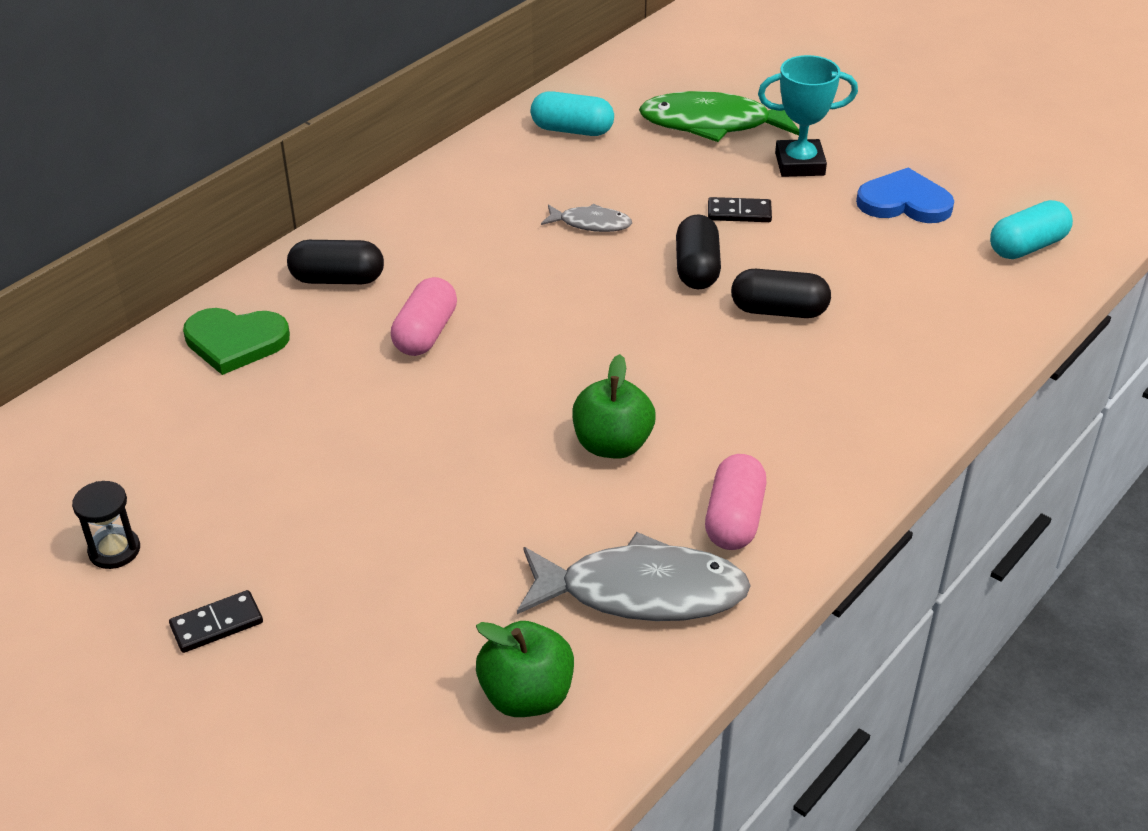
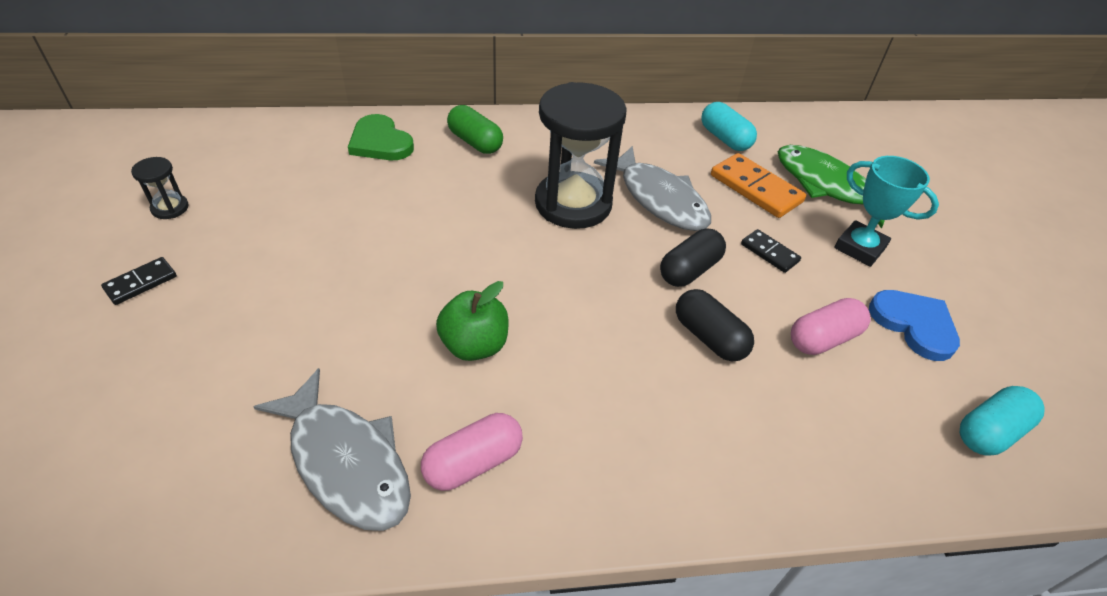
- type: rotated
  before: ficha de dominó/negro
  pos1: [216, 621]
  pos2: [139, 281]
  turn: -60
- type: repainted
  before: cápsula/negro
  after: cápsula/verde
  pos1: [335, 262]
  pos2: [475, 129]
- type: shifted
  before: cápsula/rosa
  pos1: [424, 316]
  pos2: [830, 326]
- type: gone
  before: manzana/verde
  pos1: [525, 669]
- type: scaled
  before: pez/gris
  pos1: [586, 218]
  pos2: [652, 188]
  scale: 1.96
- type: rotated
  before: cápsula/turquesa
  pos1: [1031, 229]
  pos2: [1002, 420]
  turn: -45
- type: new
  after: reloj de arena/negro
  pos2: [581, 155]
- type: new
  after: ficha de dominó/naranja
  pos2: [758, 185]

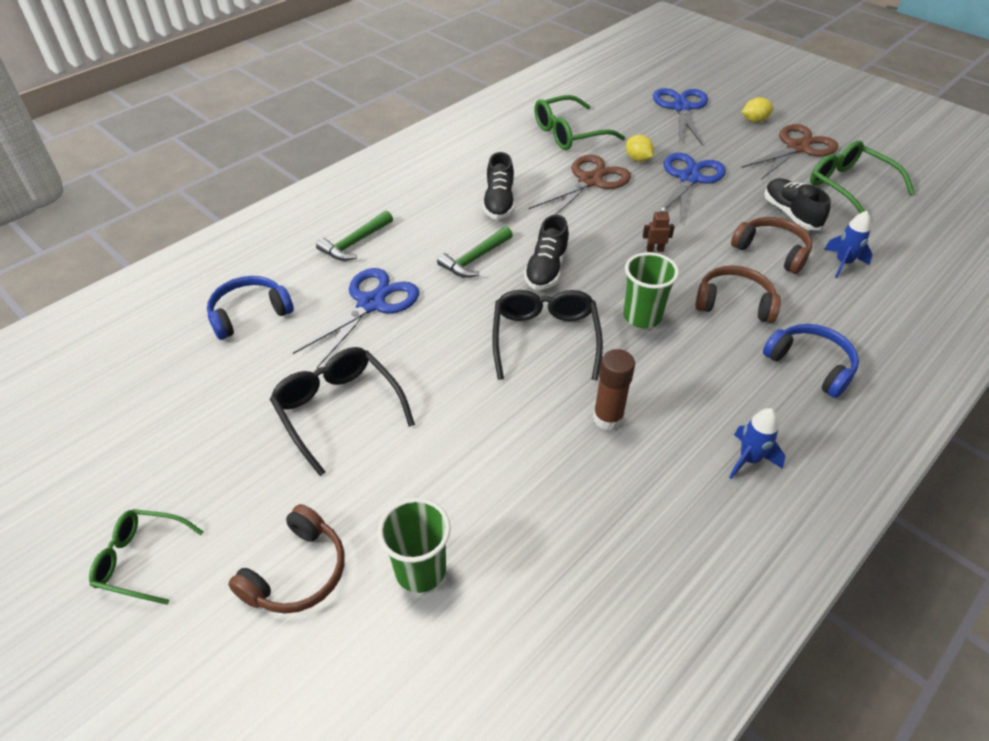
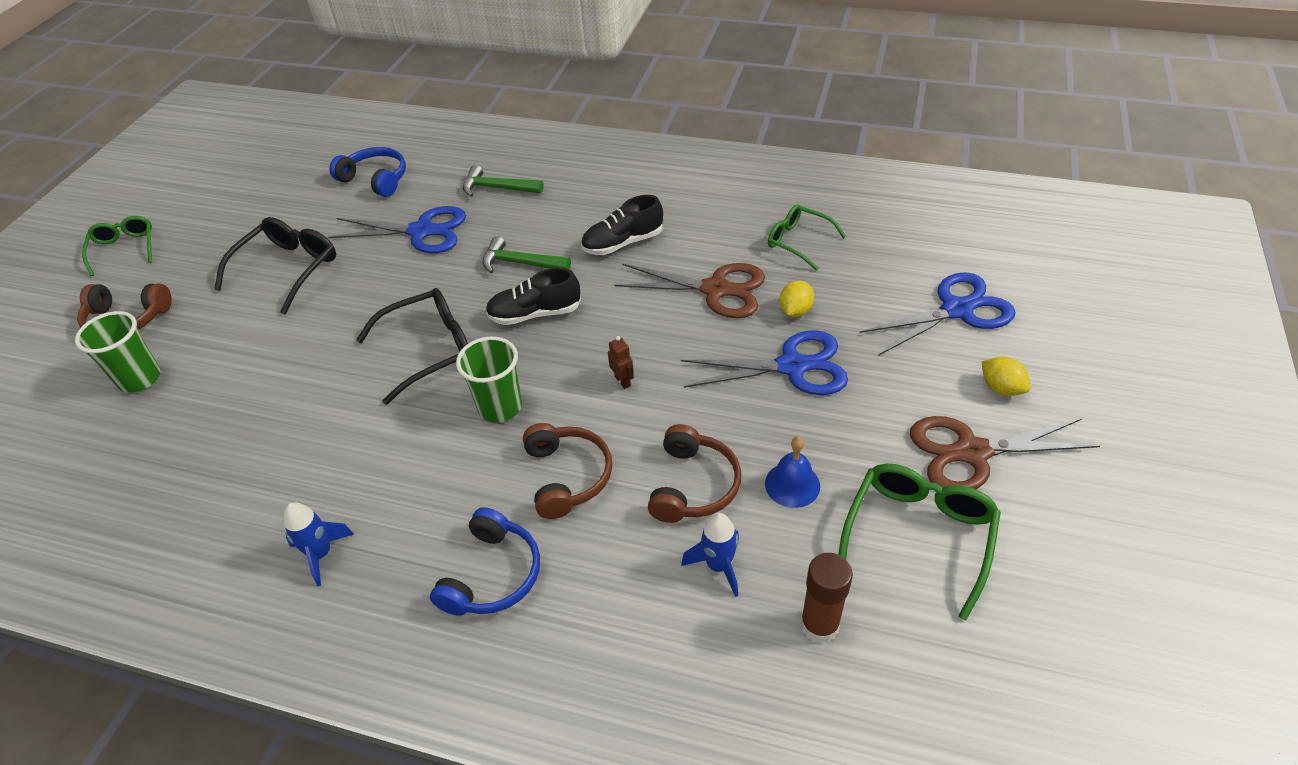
- type: scaled
  before: gafas/verde
  pos1: [579, 122]
  pos2: [807, 237]
  scale: 0.66
- type: shifted
  before: barra de pegamento/marrón
  pos1: [614, 389]
  pos2: [826, 598]
- type: rotated
  before: tijeras/marrón
  pos1: [789, 152]
  pos2: [1005, 452]
  turn: 150
- type: swapped
  before: zapato/negro
  after: campana/azul
  pos1: [797, 204]
  pos2: [792, 472]

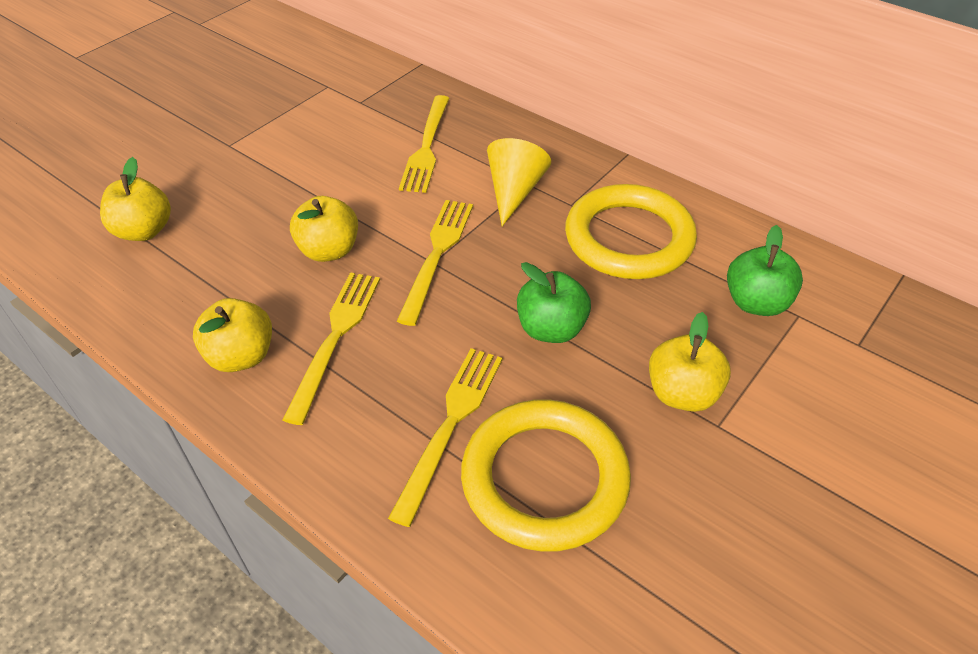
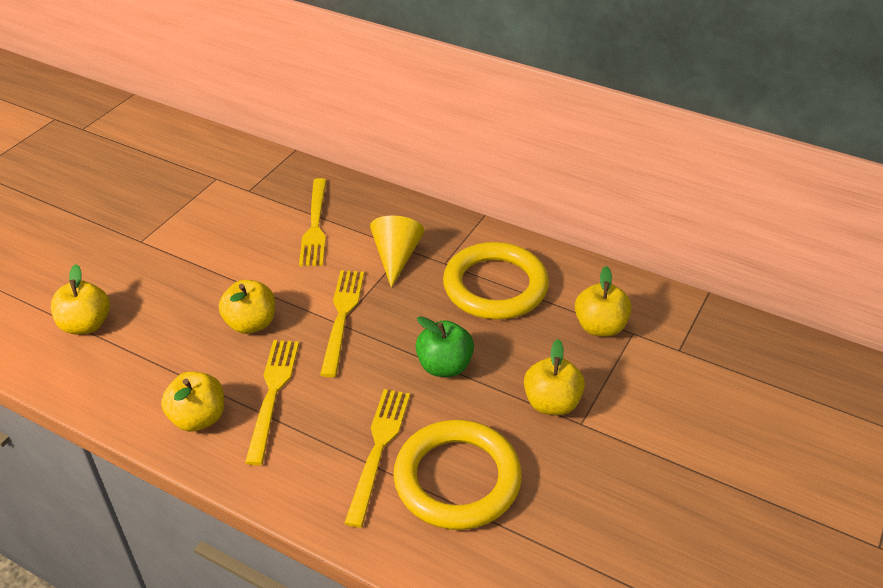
- type: repainted
  before: manzana/verde
  after: manzana/amarillo
  pos1: [765, 270]
  pos2: [603, 301]

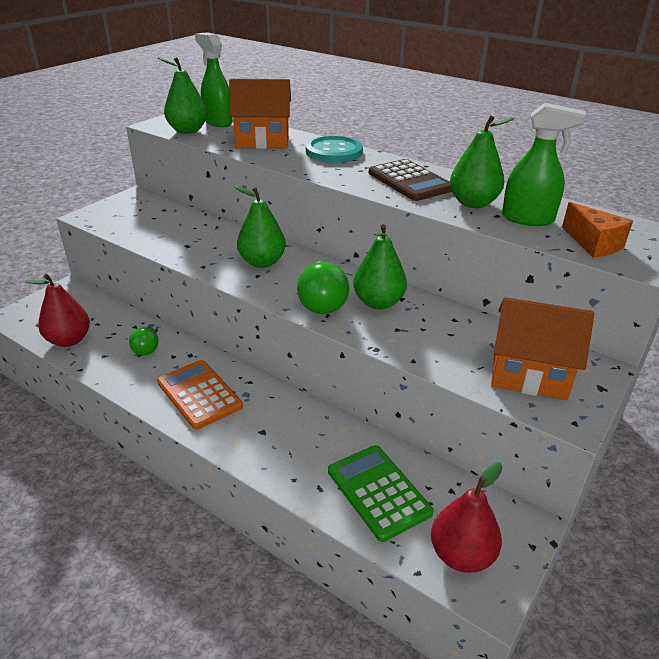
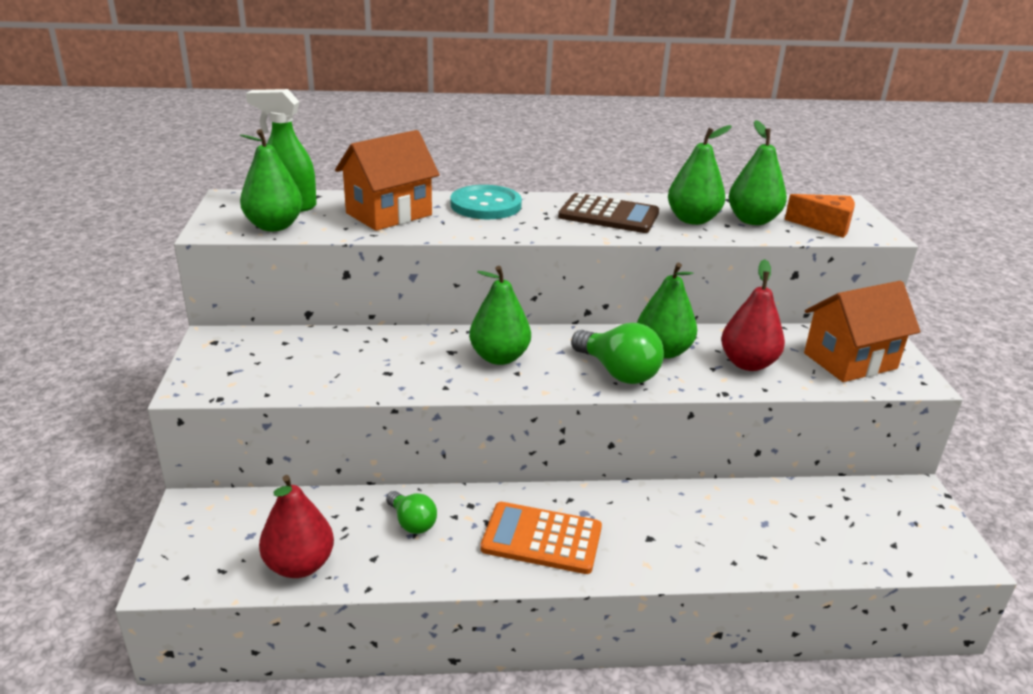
- type: gone
  before: calculadora/verde
  pos1: [381, 493]
- type: shifted
  before: pera/rojo
  pos1: [467, 517]
  pos2: [753, 315]
- type: swapped
  before: pulverizador/verde
  after: pera/verde
  pos1: [544, 164]
  pos2: [757, 172]

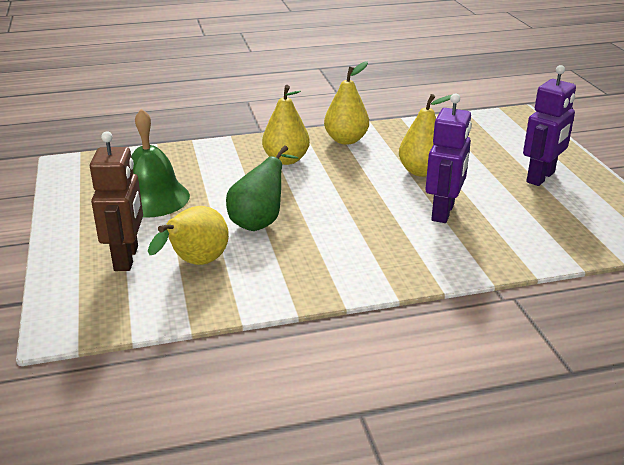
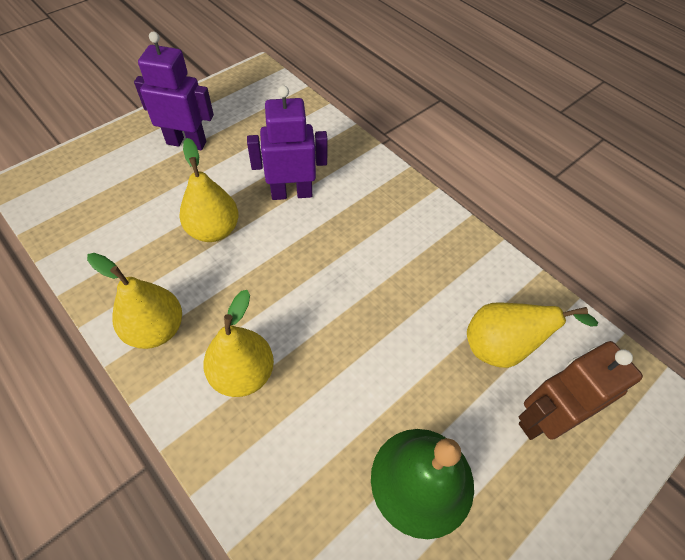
- type: gone
  before: pera/verde
  pos1: [262, 188]

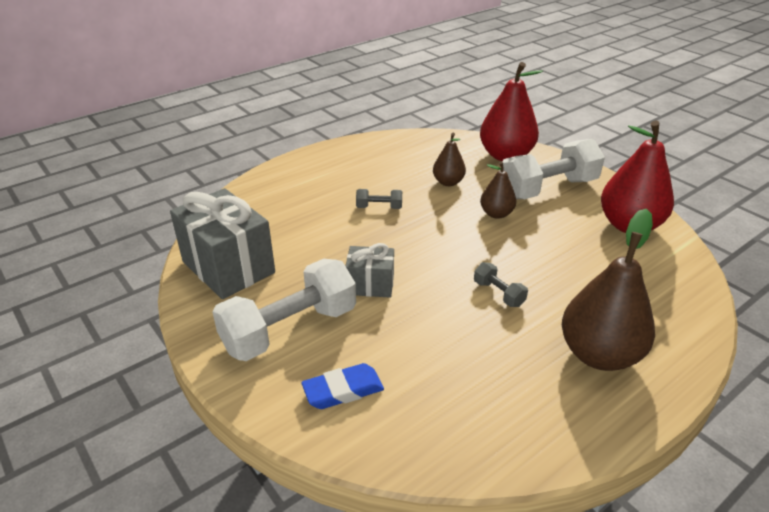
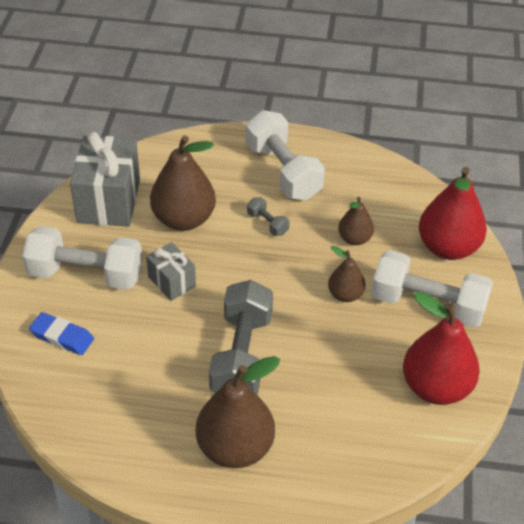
- type: scaled
  before: mancuerna/gris
  pos1: [501, 284]
  pos2: [241, 337]
  scale: 2.27
- type: new
  after: pera/marrón
  pos2: [183, 183]
- type: new
  after: mancuerna/blanco
  pos2: [285, 155]

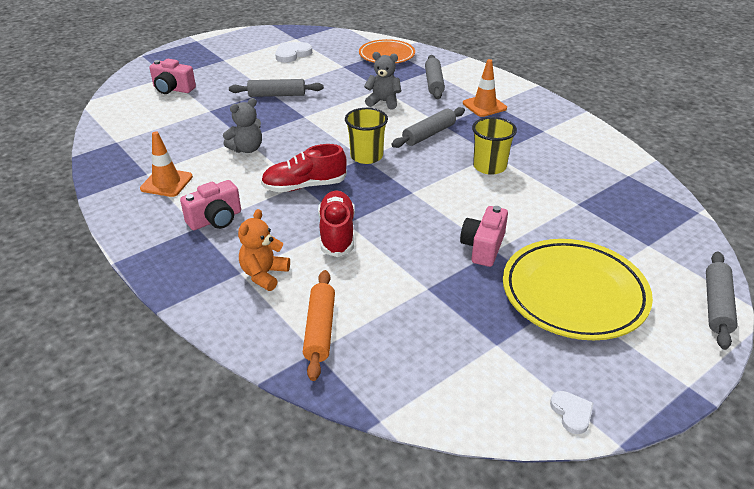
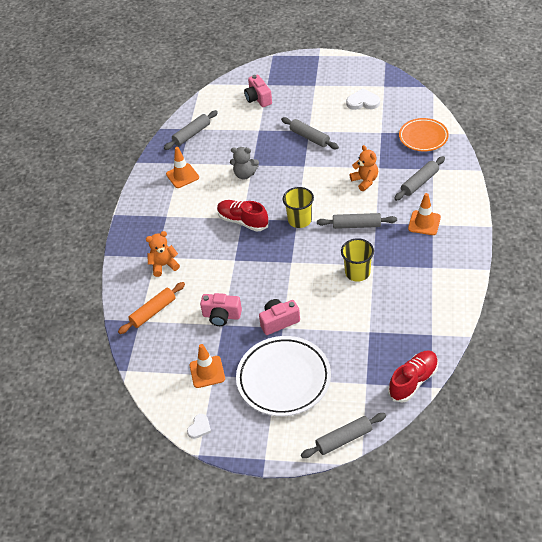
- type: shifted
  before: cámara/rosa
  pos1: [210, 205]
  pos2: [221, 309]
- type: shifted
  before: zapato/rojo
  pos1: [336, 224]
  pos2: [413, 377]
- type: repainted
  before: osito/gris
  after: osito/naranja
  pos1: [382, 80]
  pos2: [364, 168]
- type: repainted
  before: plato/amarillo
  after: plato/blanco
  pos1: [578, 289]
  pos2: [283, 376]
- type: new
  after: rodillo/gris
  pos2: [191, 130]
- type: new
  after: cono de tráfico/naranja
  pos2: [207, 366]

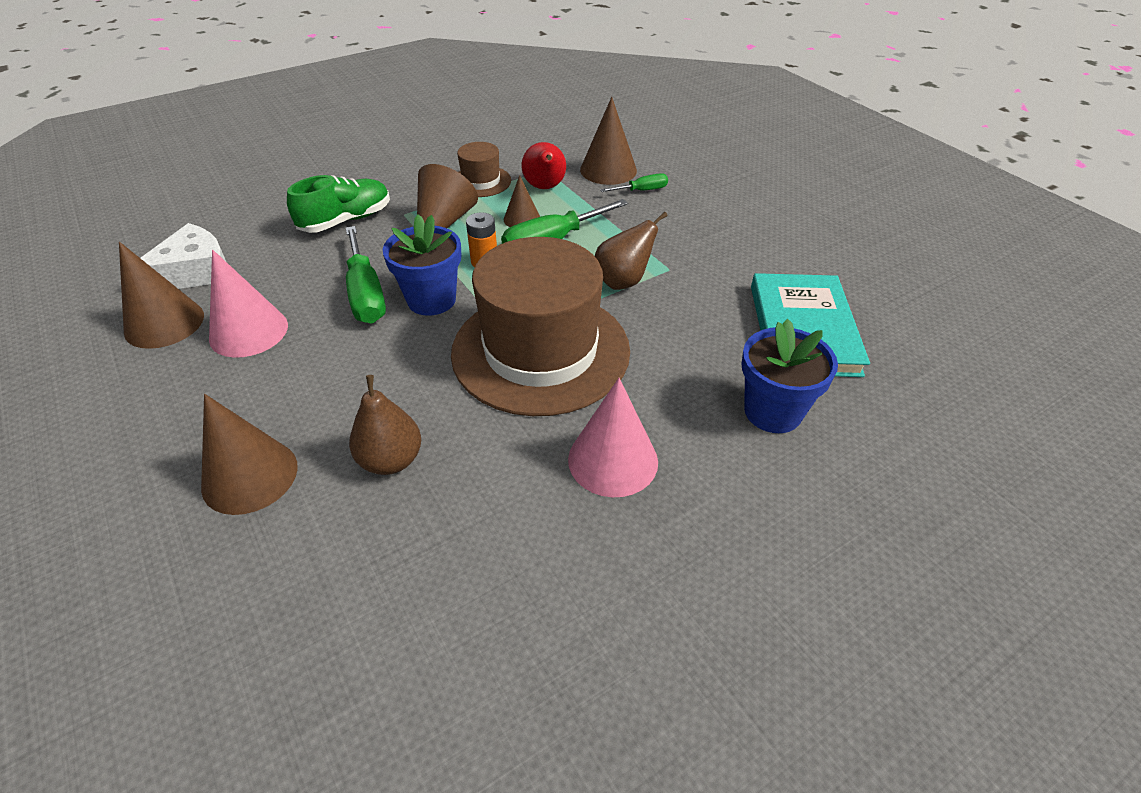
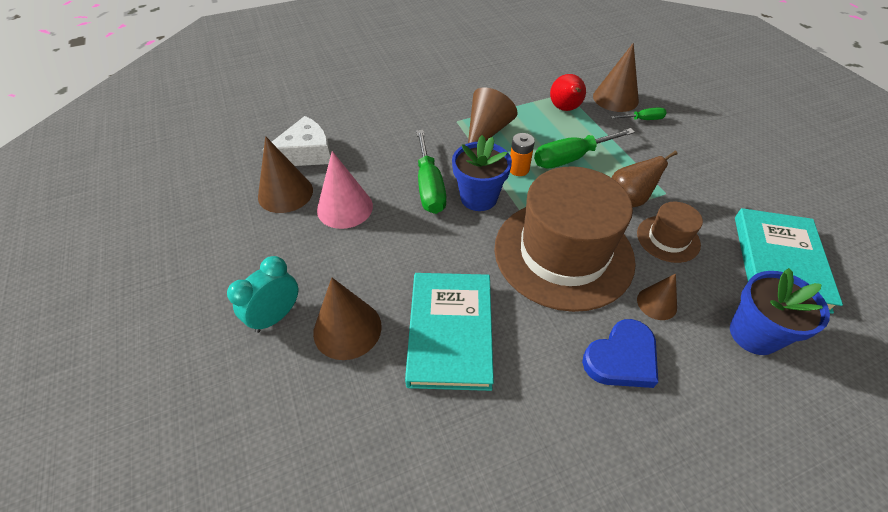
- type: gone
  before: zapato/verde
  pos1: [338, 204]
- type: swapped
  before: pera/marrón
  after: libro/turquesa
  pos1: [385, 425]
  pos2: [449, 332]
- type: shifted
  before: sombrero/marrón
  pos1: [484, 169]
  pos2: [670, 232]
- type: shifted
  before: cono/marrón
  pos1: [522, 201]
  pos2: [657, 297]
- type: swapped
  before: cono/rosa
  after: corazón/azul
  pos1: [613, 437]
  pos2: [620, 353]
- type: new
  after: despertador/turquesa
  pos2: [262, 294]

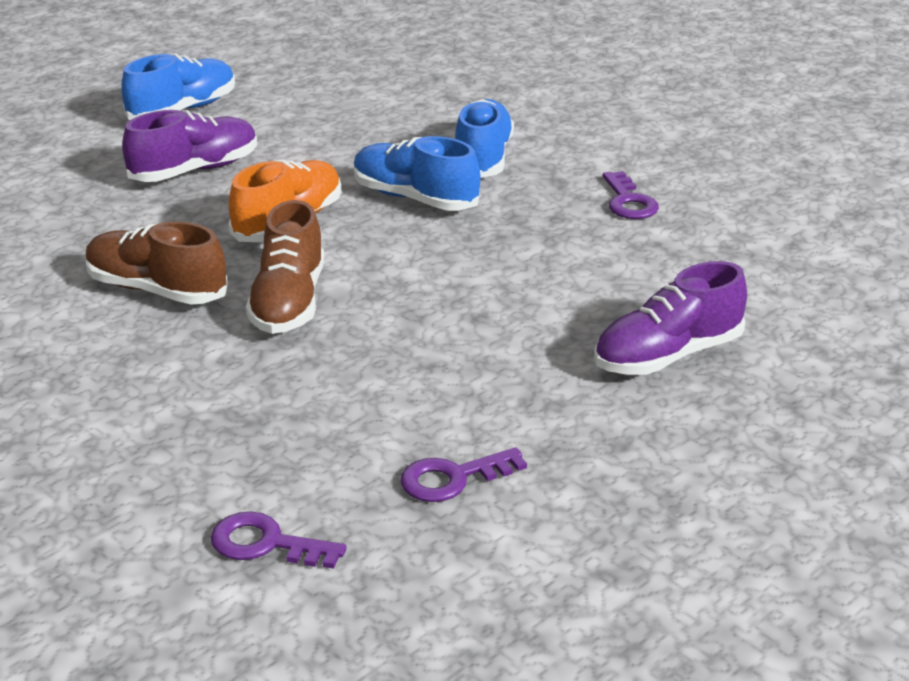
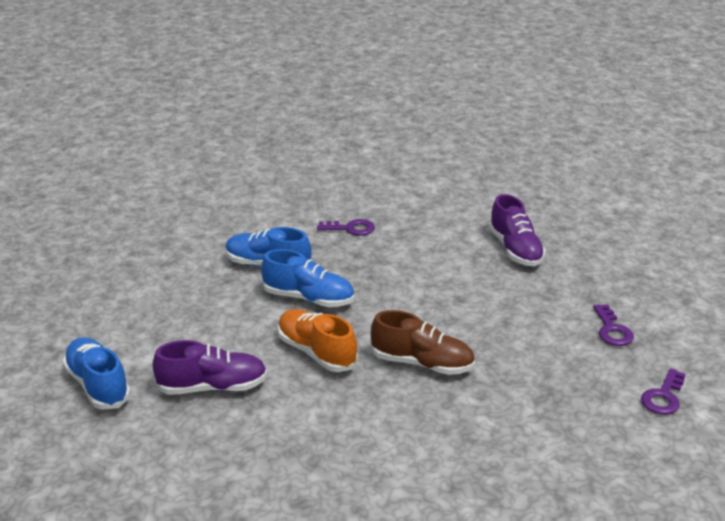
- type: gone
  before: zapato/marrón
  pos1: [156, 263]
- type: rotated
  before: zapato/morado
  pos1: [189, 146]
  pos2: [209, 367]
  turn: 105
- type: rotated
  before: zapato/azul
  pos1: [417, 173]
  pos2: [307, 278]
  turn: -120

